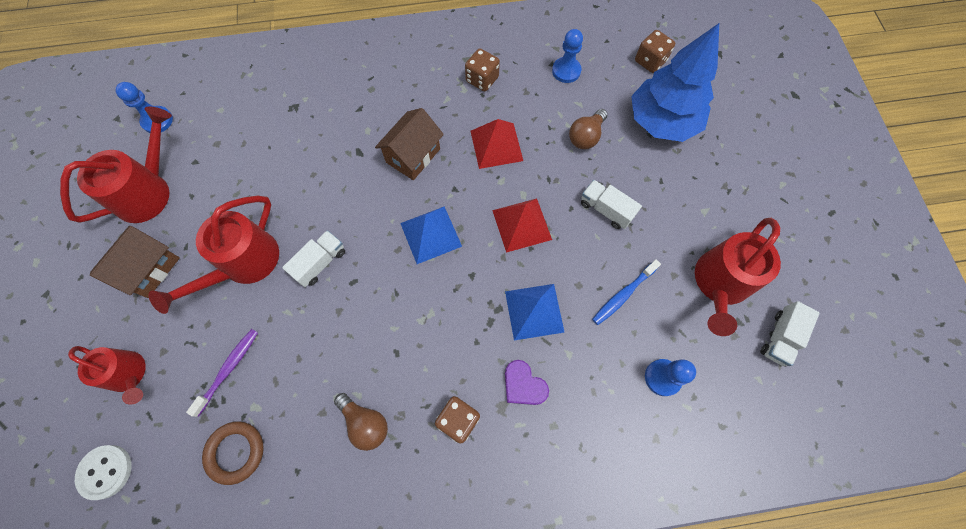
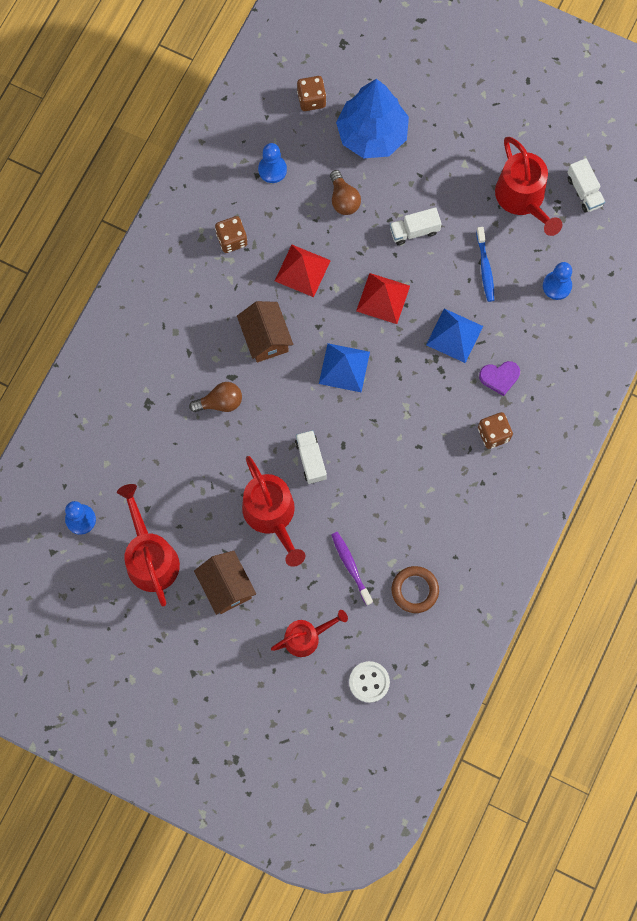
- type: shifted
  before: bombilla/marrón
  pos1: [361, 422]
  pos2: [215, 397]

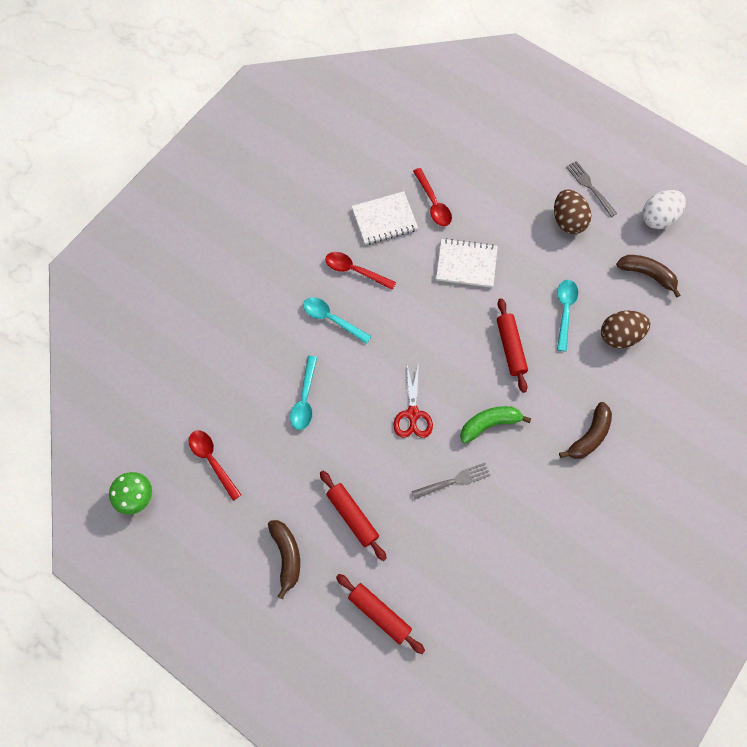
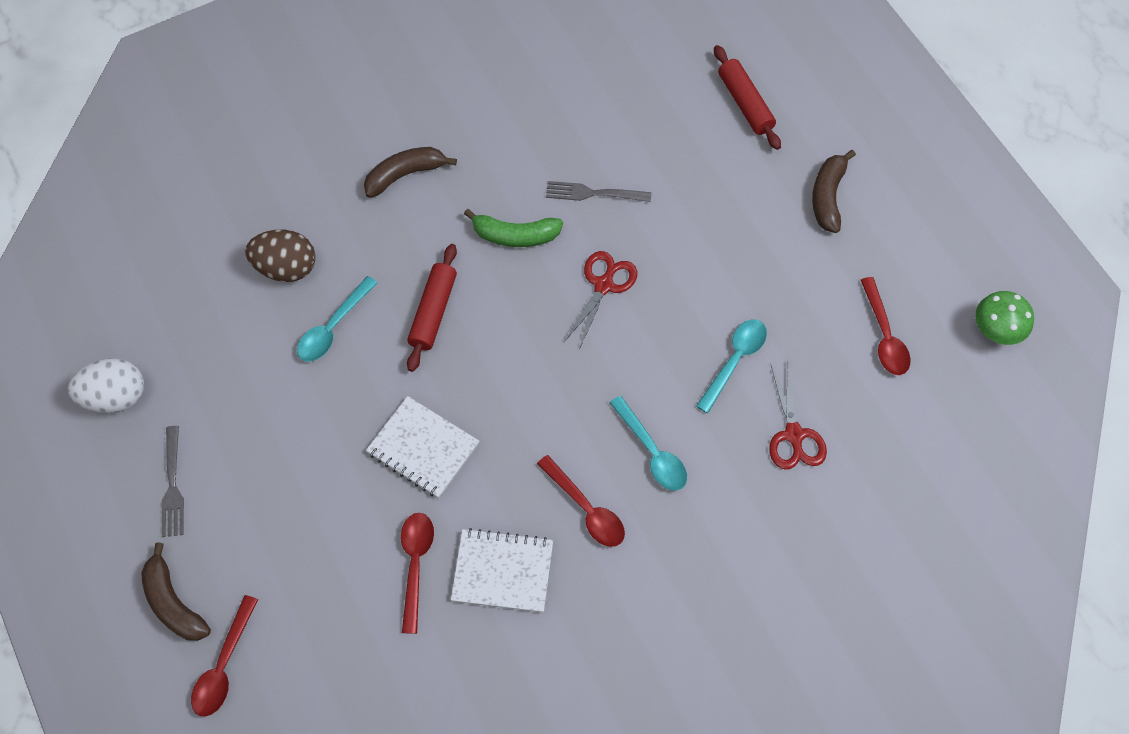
- type: gone
  before: rodillo/rojo
  pos1: [353, 516]
- type: gone
  before: huevo/marrón
  pos1: [572, 212]
- type: shifted
  before: plátano/marrón
  pos1: [648, 276]
  pos2: [176, 591]
- type: new
  after: cuchara/rojo
  pos2: [224, 656]
- type: new
  after: tijeras/rojo
  pos2: [798, 417]

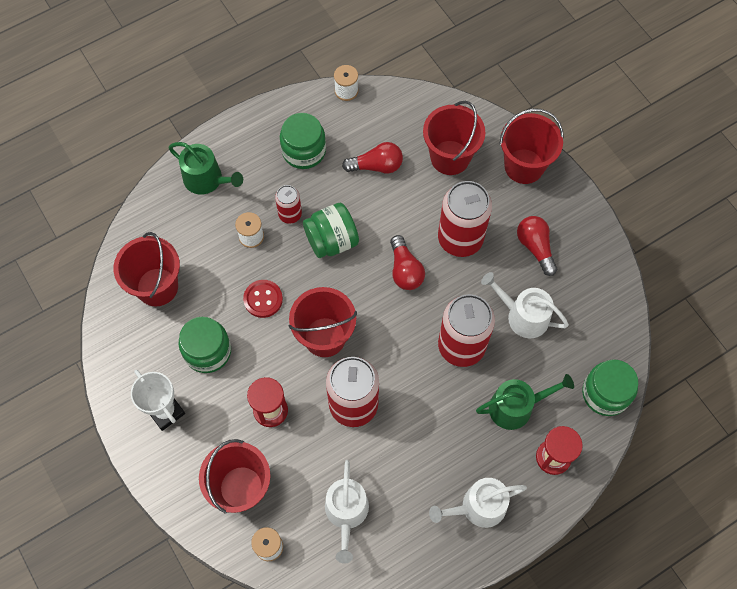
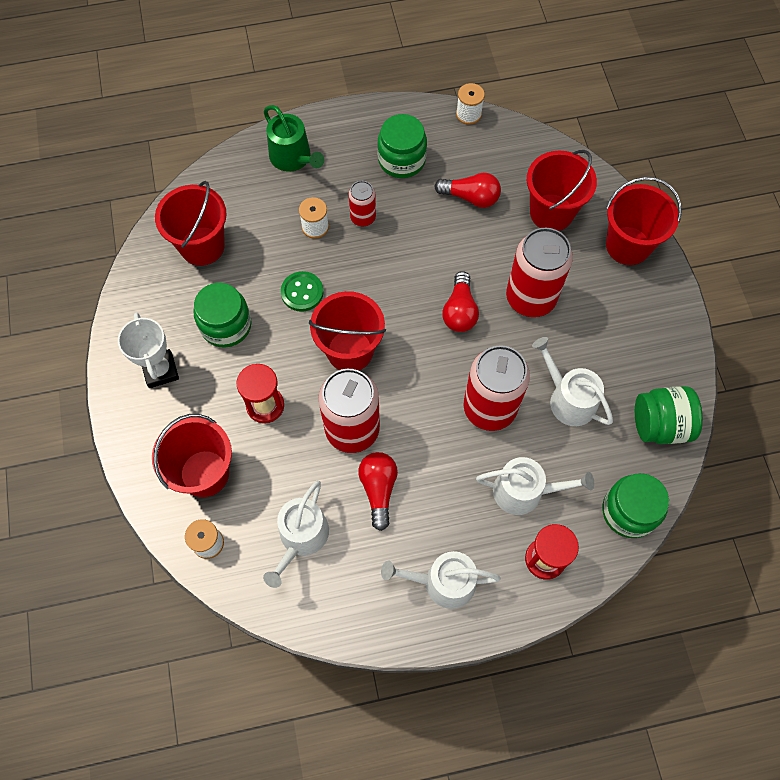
- type: repainted
  before: botón/rojo
  after: botón/verde
  pos1: [263, 299]
  pos2: [302, 291]
- type: shifted
  before: tarro/verde
  pos1: [331, 230]
  pos2: [669, 415]
- type: repainted
  before: regadera/verde
  after: regadera/blanco
  pos1: [525, 402]
  pos2: [535, 486]
- type: shifted
  before: bombilla/rojo
  pos1: [537, 246]
  pos2: [378, 491]

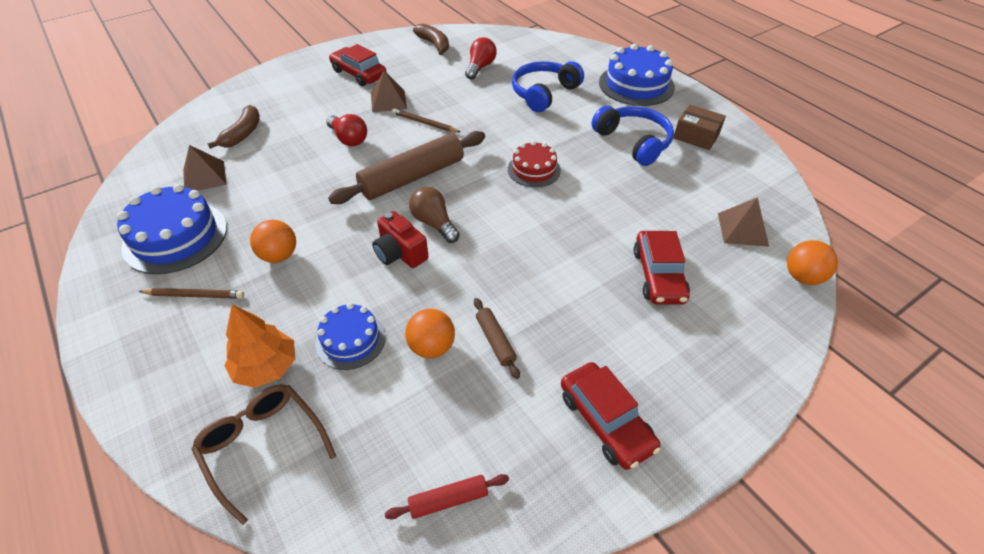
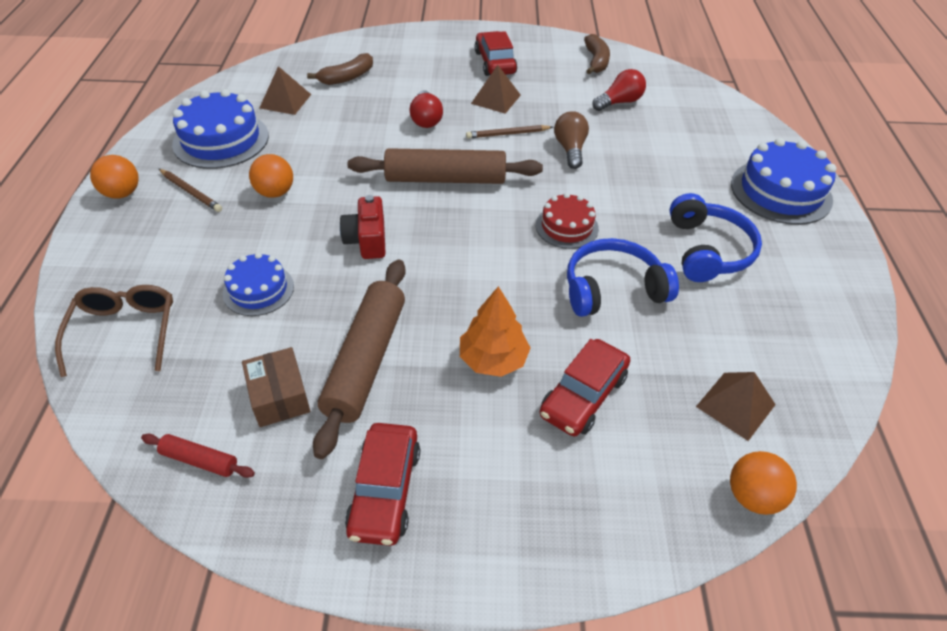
- type: shifted
  before: árbol/naranja
  pos1: [259, 346]
  pos2: [495, 331]
- type: rotated
  before: lápiz/marrón
  pos1: [426, 120]
  pos2: [509, 132]
  turn: -75
- type: shifted
  before: pelota/naranja
  pos1: [430, 333]
  pos2: [114, 177]
- type: shifted
  before: bombilla/marrón
  pos1: [434, 215]
  pos2: [571, 140]
- type: scaled
  before: rodillo/marrón
  pos1: [497, 338]
  pos2: [359, 359]
  scale: 2.18
- type: shifted
  before: auriculares/azul
  pos1: [548, 86]
  pos2: [623, 277]
- type: shifted
  before: caja/marrón
  pos1: [699, 127]
  pos2: [276, 387]

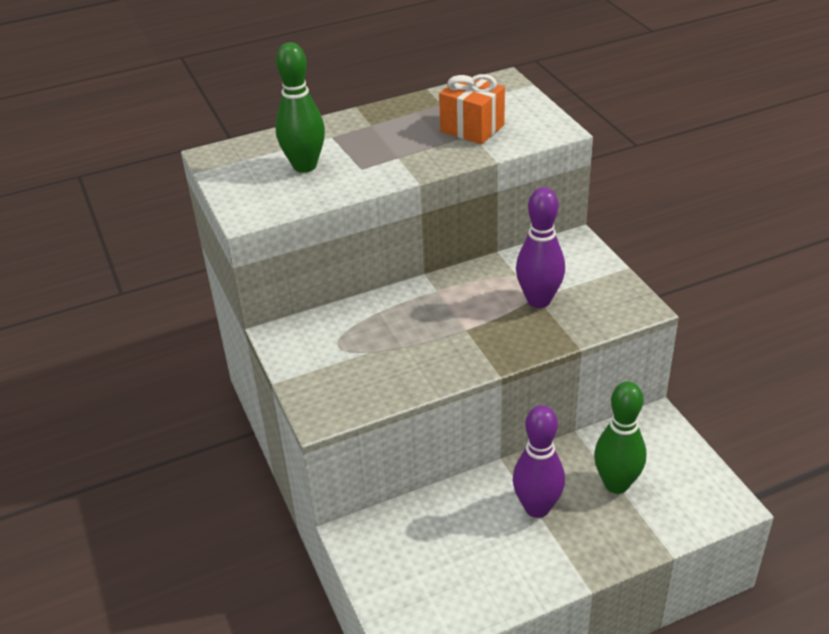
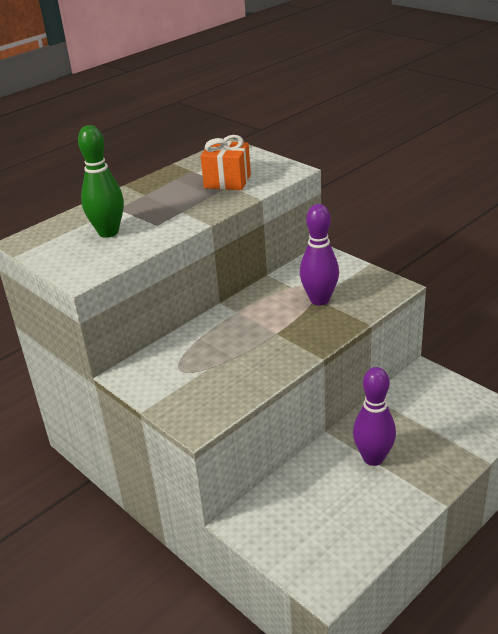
- type: gone
  before: bolo/verde
  pos1: [620, 438]

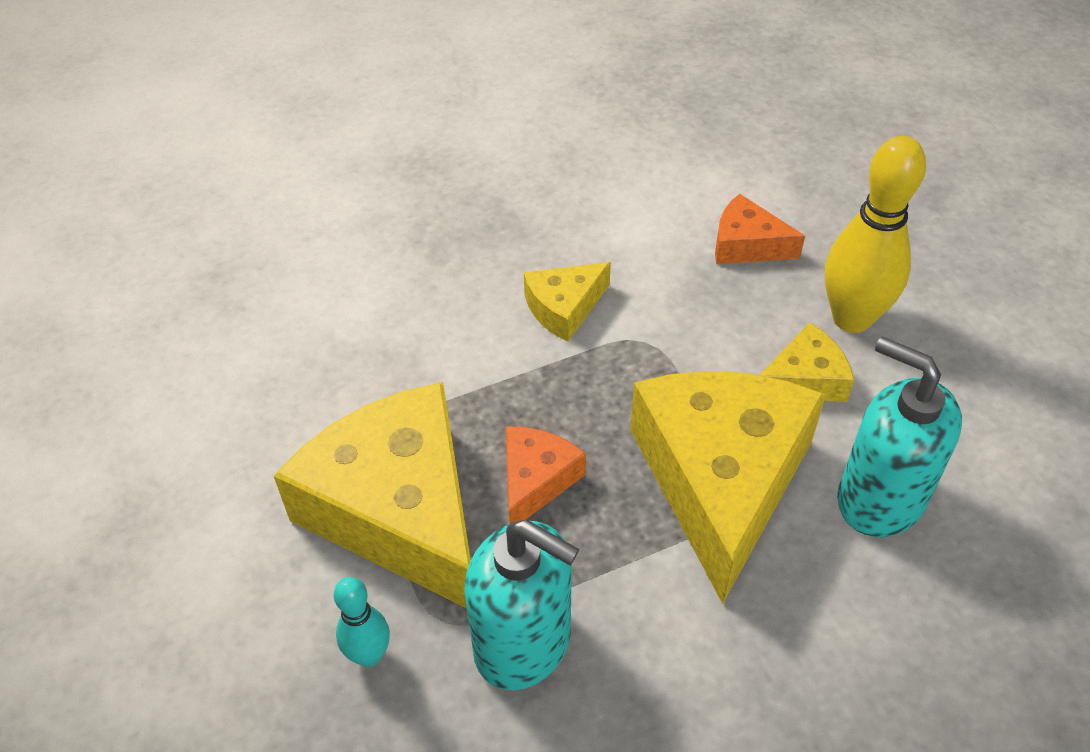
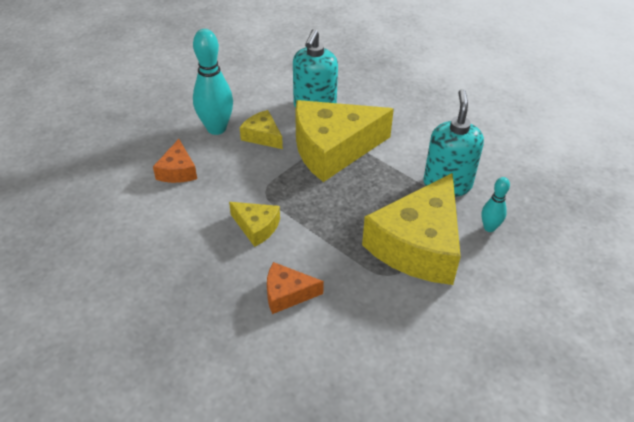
- type: shifted
  before: queso/naranja
  pos1: [546, 475]
  pos2: [295, 288]
- type: repainted
  before: bolo/amarillo
  after: bolo/turquesa
  pos1: [875, 234]
  pos2: [213, 82]

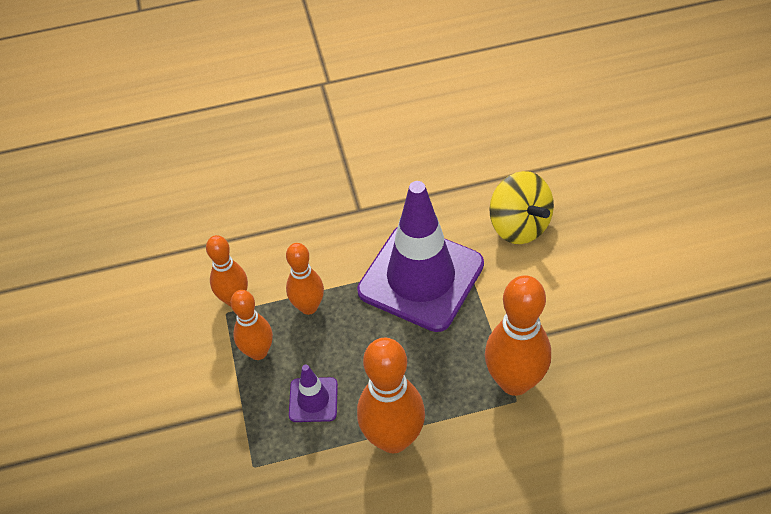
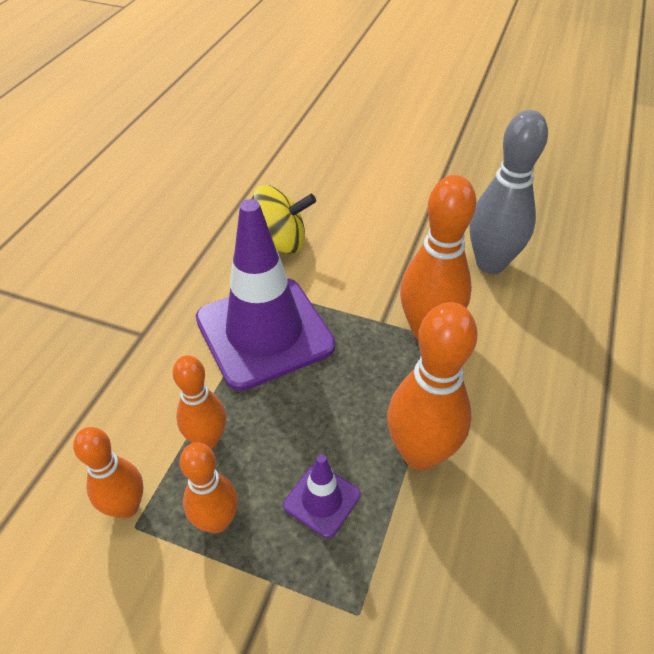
- type: new
  after: bolo/gris
  pos2: [508, 192]

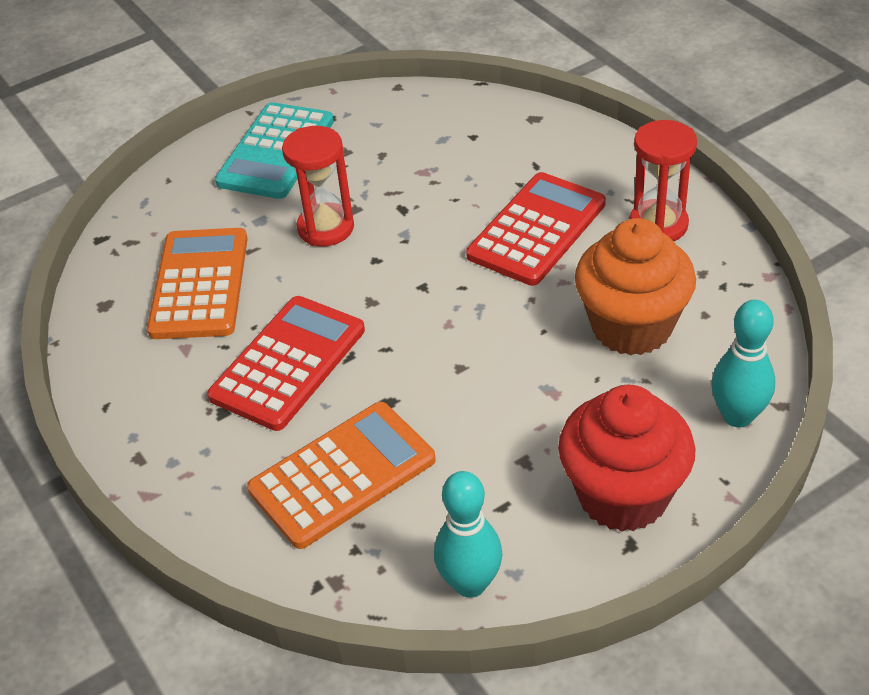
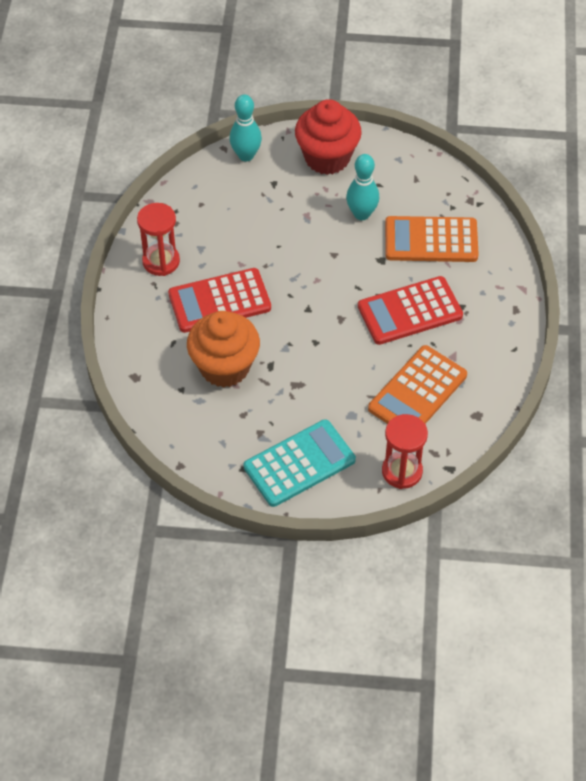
- type: shifted
  before: reloj de arena/rojo
  pos1: [318, 186]
  pos2: [405, 451]
- type: shifted
  before: bolo/turquesa
  pos1: [468, 534]
  pos2: [362, 187]
- type: shifted
  before: magdalena/naranja
  pos1: [635, 287]
  pos2: [223, 349]

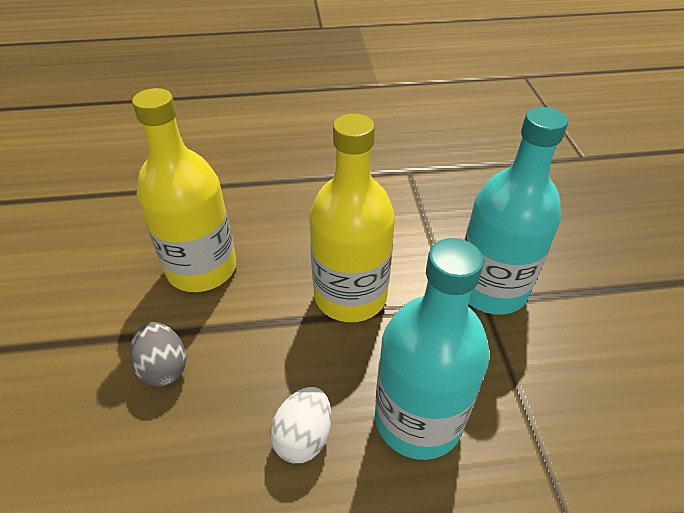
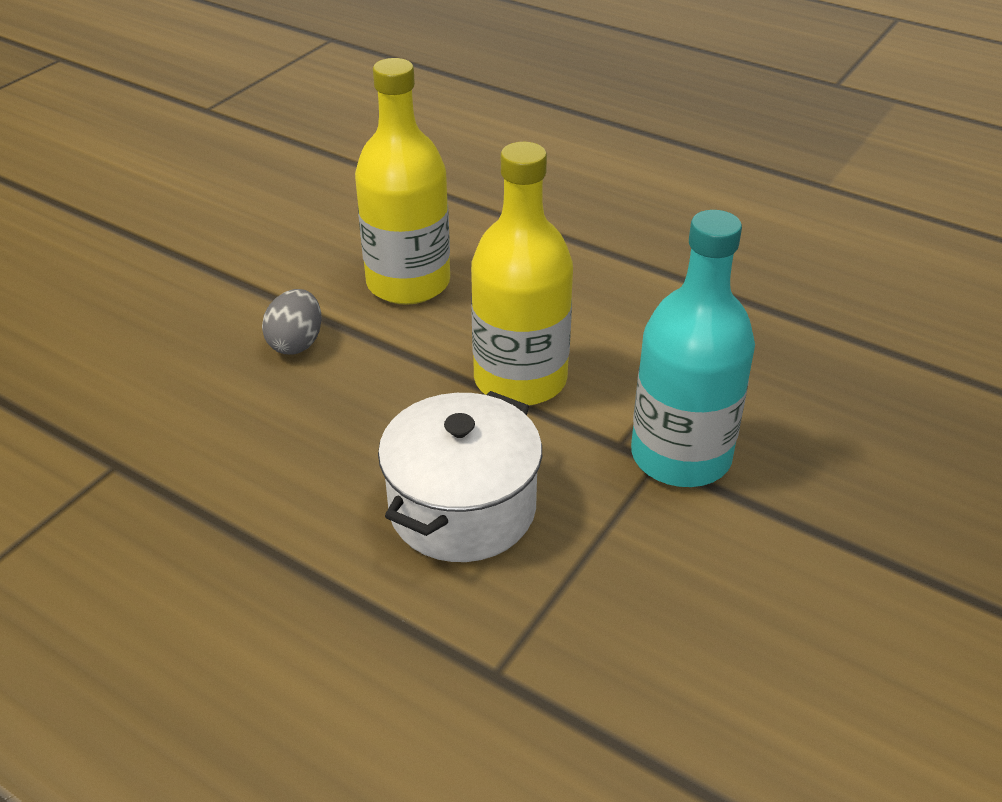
- type: gone
  before: huevo/blanco
  pos1: [301, 425]
- type: swapped
  before: botella/turquesa
  after: olla/blanco
  pos1: [432, 349]
  pos2: [460, 476]

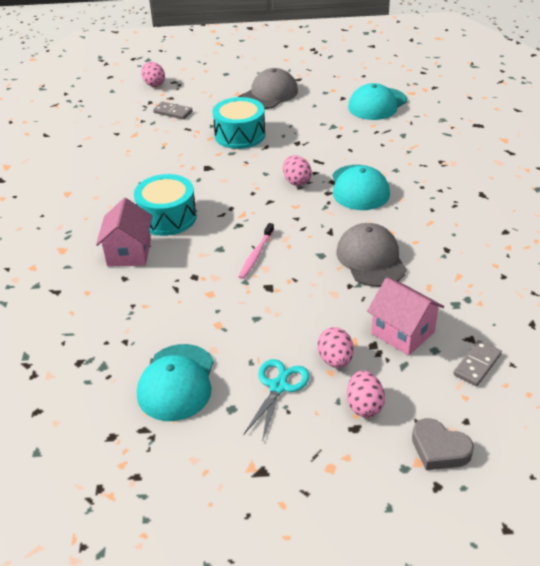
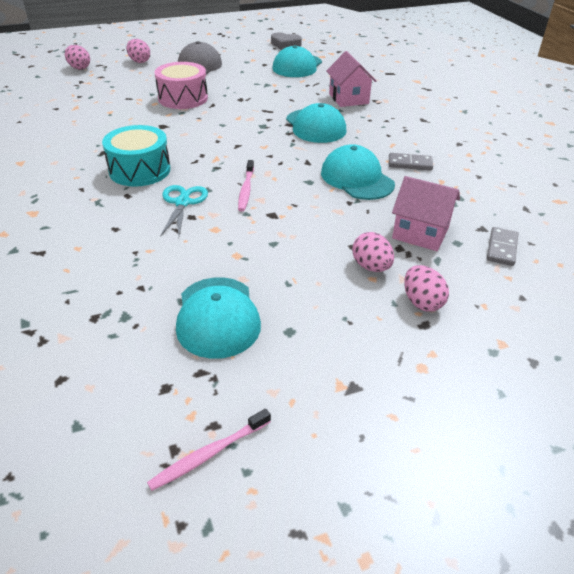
- type: shifted
  before: casa/rosa
  pos1: [124, 232]
  pos2: [351, 79]
- type: shifted
  before: ficha de dominó/gris
  pos1: [172, 110]
  pos2: [411, 162]
- type: repainted
  before: tambor/turquesa
  after: tambor/rosa
  pos1: [239, 123]
  pos2: [181, 85]
- type: shifted
  before: tijeras/turquesa
  pos1: [276, 400]
  pos2: [184, 211]
- type: shifted
  before: huevo/rosa
  pos1: [297, 170]
  pos2: [138, 51]
- type: repainted
  before: gorra/gris
  after: gorra/turquesa
  pos1: [371, 255]
  pos2: [358, 172]
- type: shifted
  before: corazón/gris
  pos1: [443, 444]
  pos2: [286, 41]
- type: new
  after: cepillo de dientes/rosa
  pos2: [209, 450]

